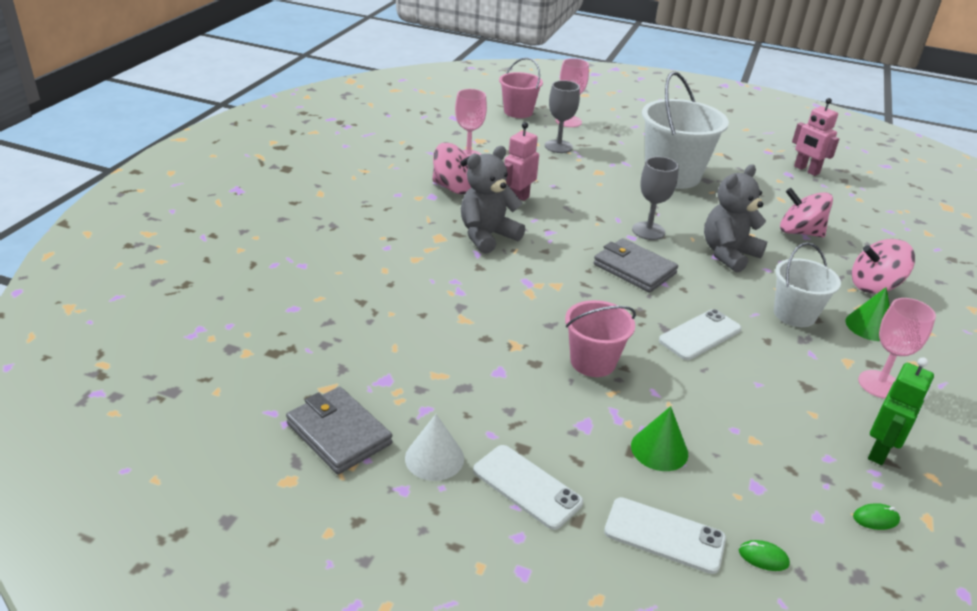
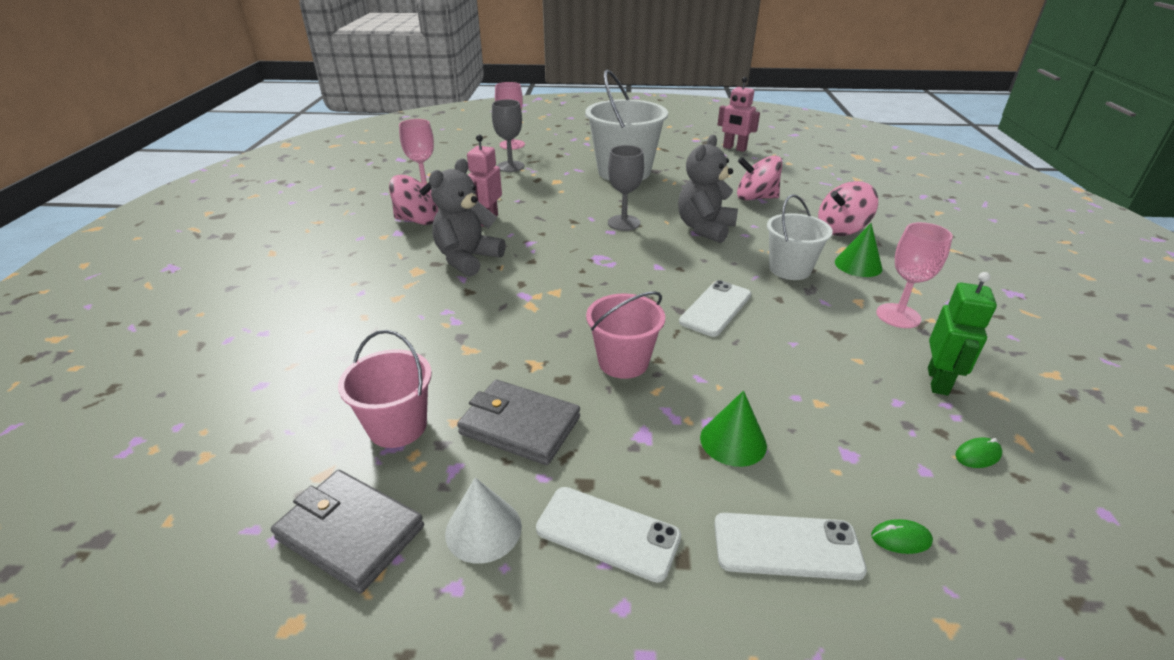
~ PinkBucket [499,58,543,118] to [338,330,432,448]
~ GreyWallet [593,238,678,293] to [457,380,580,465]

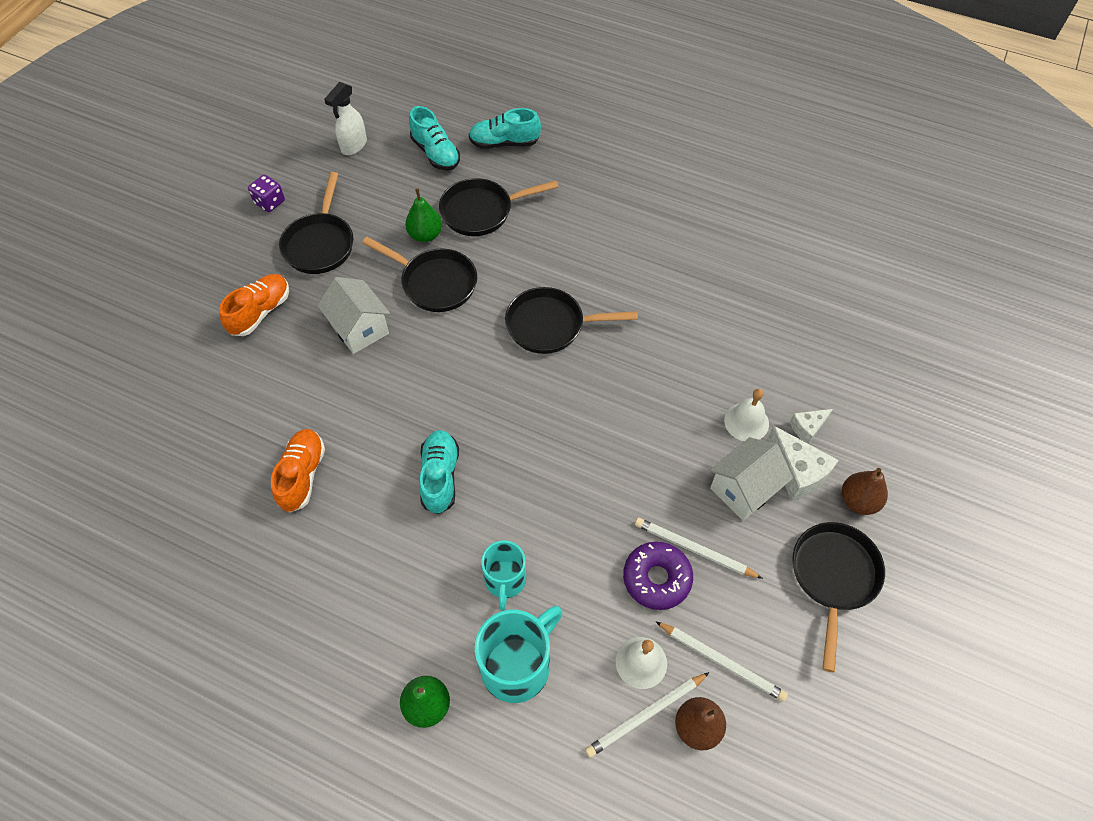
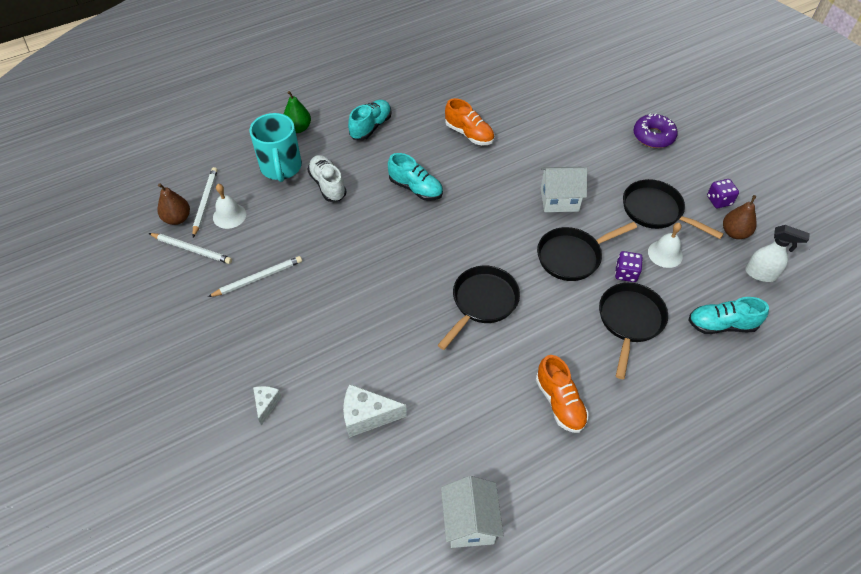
- BlackPan [793,522,885,672]
~ OrangeShoe [219,274,289,336] to [536,355,589,433]
~ TurquoiseShoe [469,108,541,149] to [348,100,392,140]
~ PurpleDonut [623,542,693,610] to [633,114,678,148]
~ WhiteHouse [709,437,793,521] to [441,476,504,548]
~ WhiteBell [724,389,769,441] to [648,223,683,268]
~ WhiteCheese [767,425,839,501] to [343,384,407,438]
~ BrownPear [842,468,888,515] to [723,195,757,239]
~ GreenPear [405,189,442,242] to PurpleDice [615,251,643,282]
~ TurquoiseMug [481,540,526,611] to WhiteShoe [307,155,347,202]
~ WhiteSprayBottle [324,82,367,155] = [745,225,810,282] 135 degrees clockwise
~ WhitePencil [655,621,788,702] = [148,233,232,264] 135 degrees counterclockwise

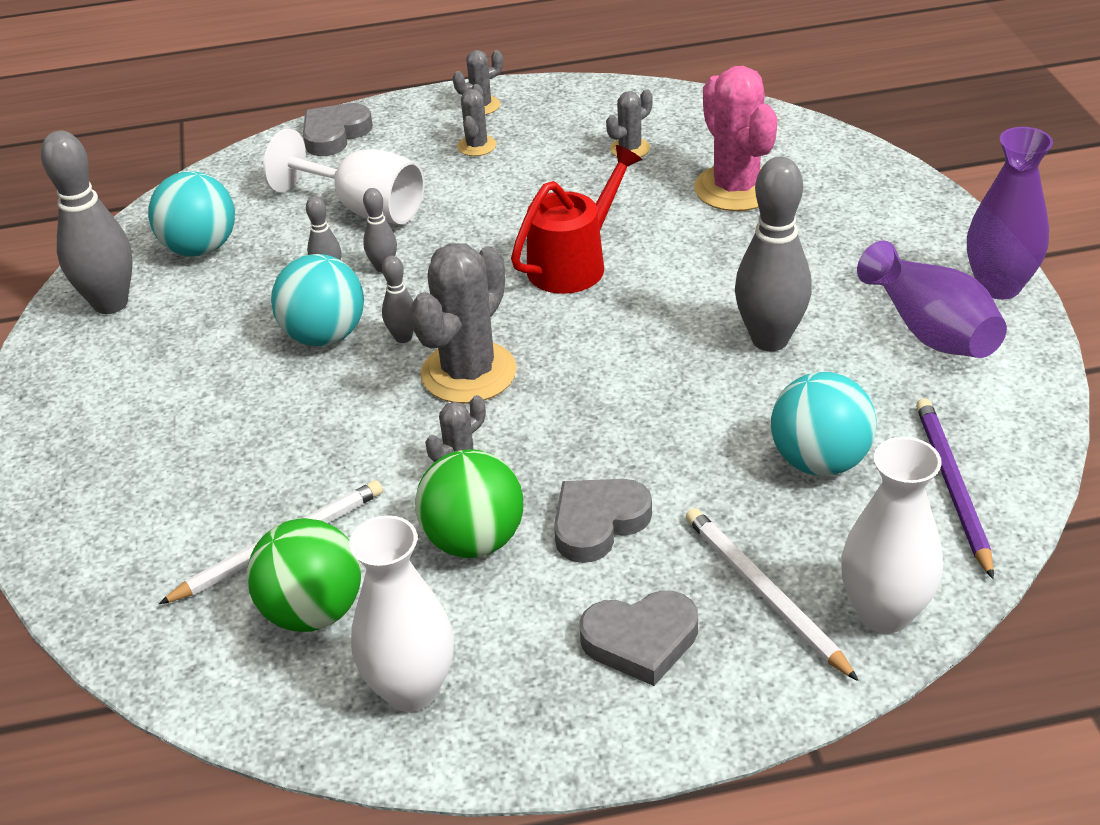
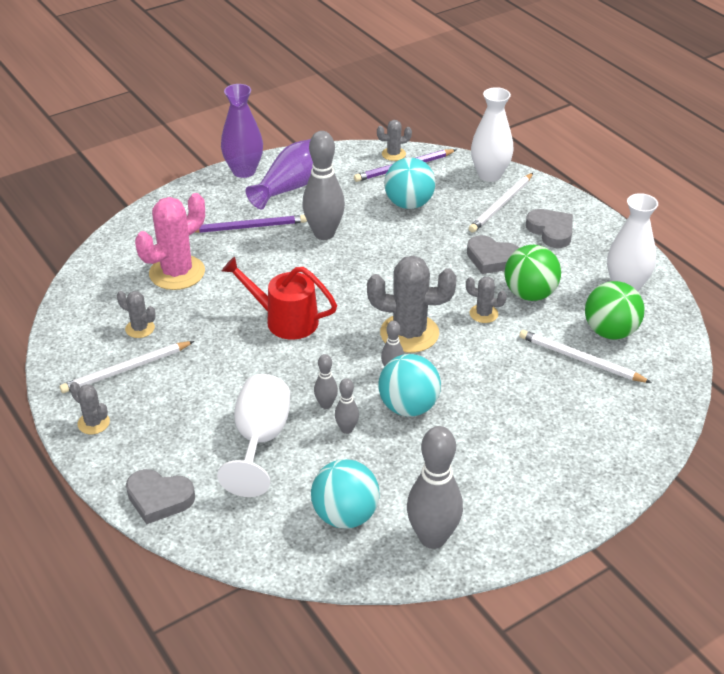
+ WhitePencil [60,341,194,393]
+ PurplePencil [196,215,307,233]
~ GreyCactus [457,84,496,156] to [377,120,412,161]

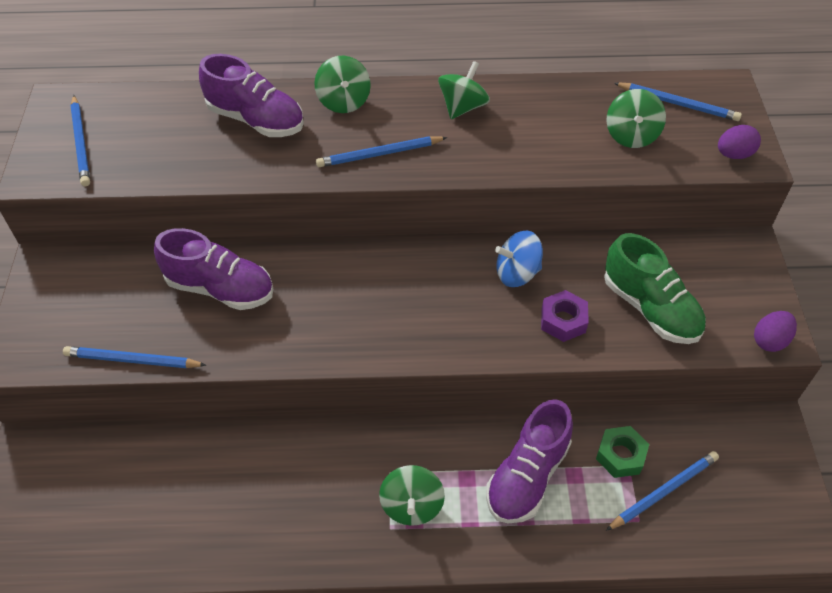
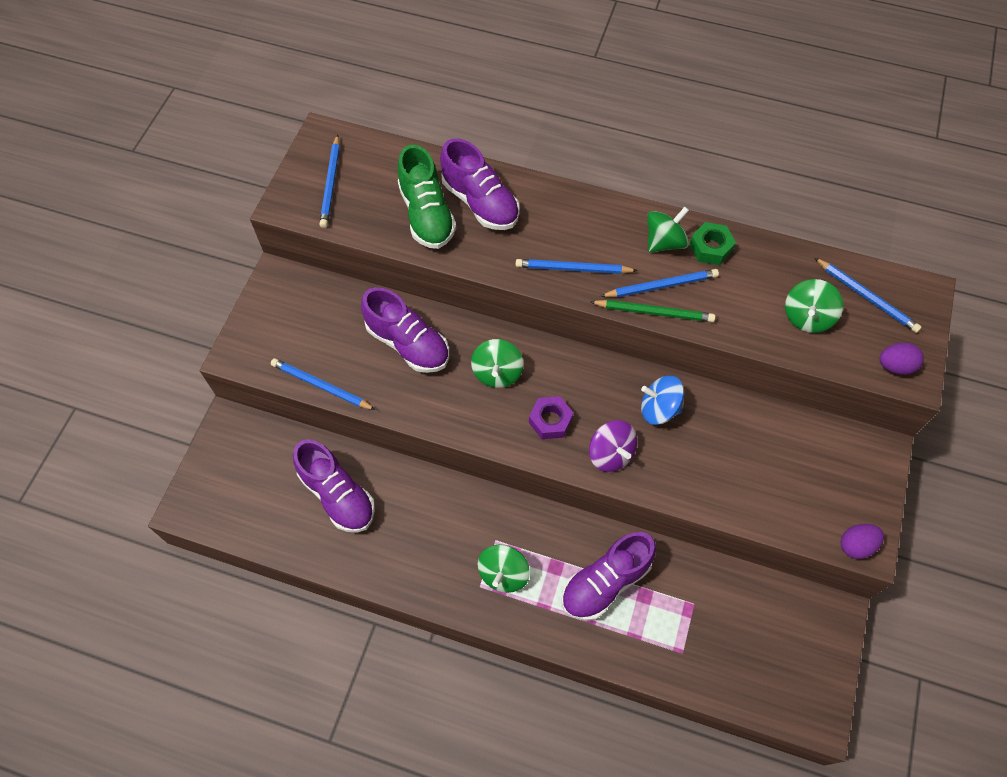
+ PurpleShoe [293,439,375,532]
+ PurpleSpinningTop [589,420,637,472]
+ GreenPencil [591,300,715,322]
~ GreenSpinningTop [314,56,371,113] to [471,339,523,388]
~ PurpleNut [541,290,589,342] to [529,396,573,439]
~ GreenNut [596,426,649,478] to [689,222,736,265]
~ GreenShoe [604,233,706,344] to [398,145,456,249]
~ BluePencil [606,451,719,531] to [600,269,719,297]

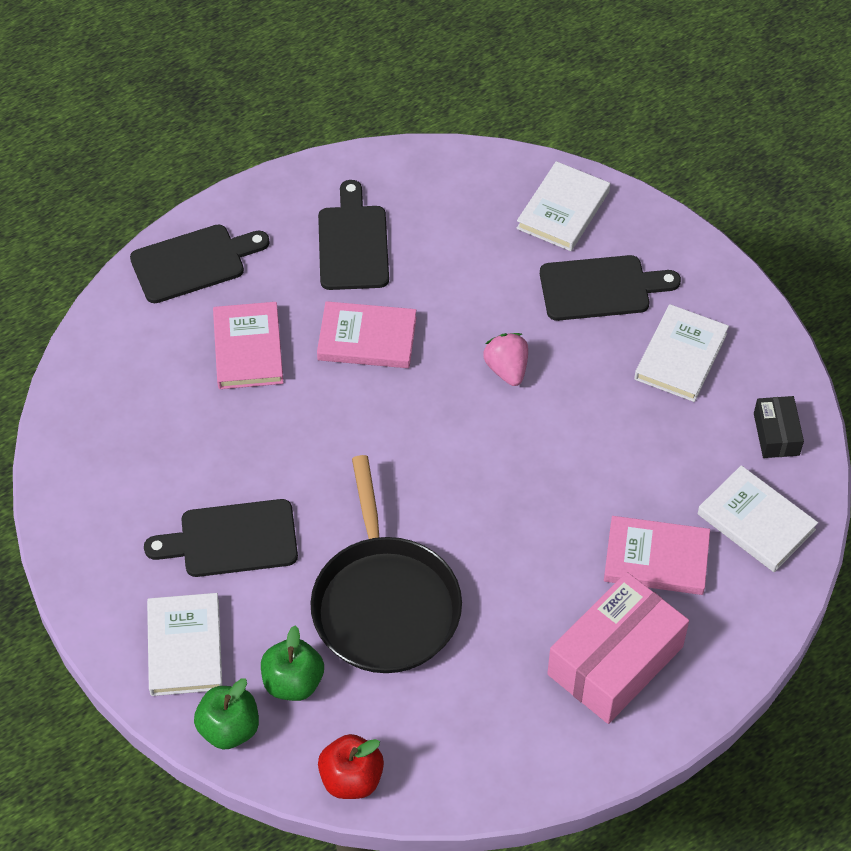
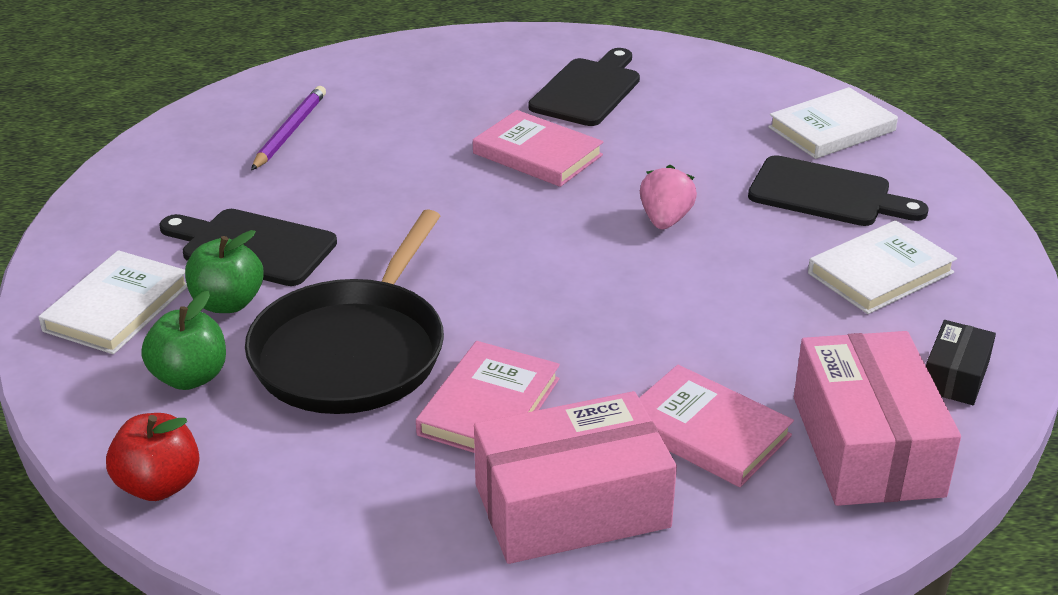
- BlackCuttingBoard [130,225,270,303]
+ PurplePencil [251,86,326,170]
~ GreenApple [194,678,259,750] to [185,230,263,313]
~ PinkBook [213,302,284,389] to [416,341,560,453]
~ WhiteBook [698,465,818,572] to PinkBox [794,331,961,506]

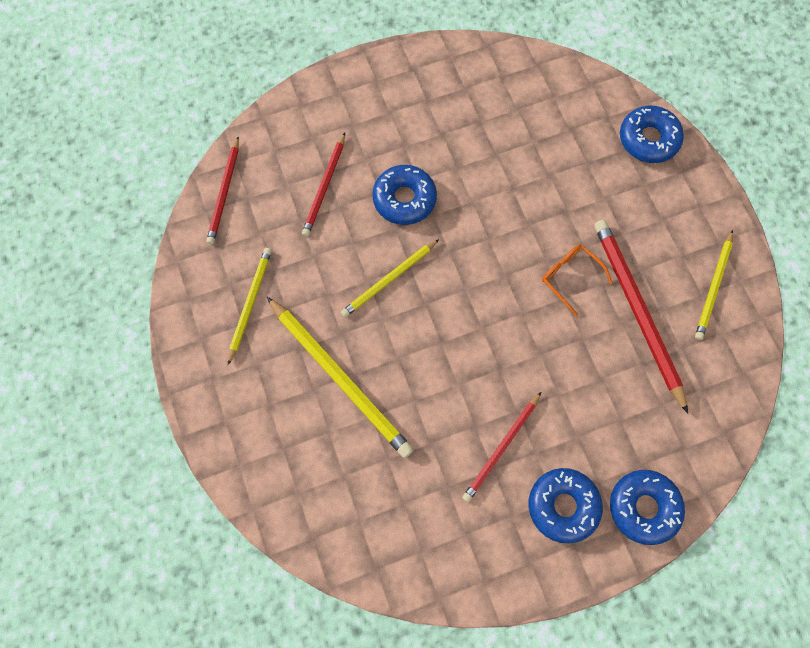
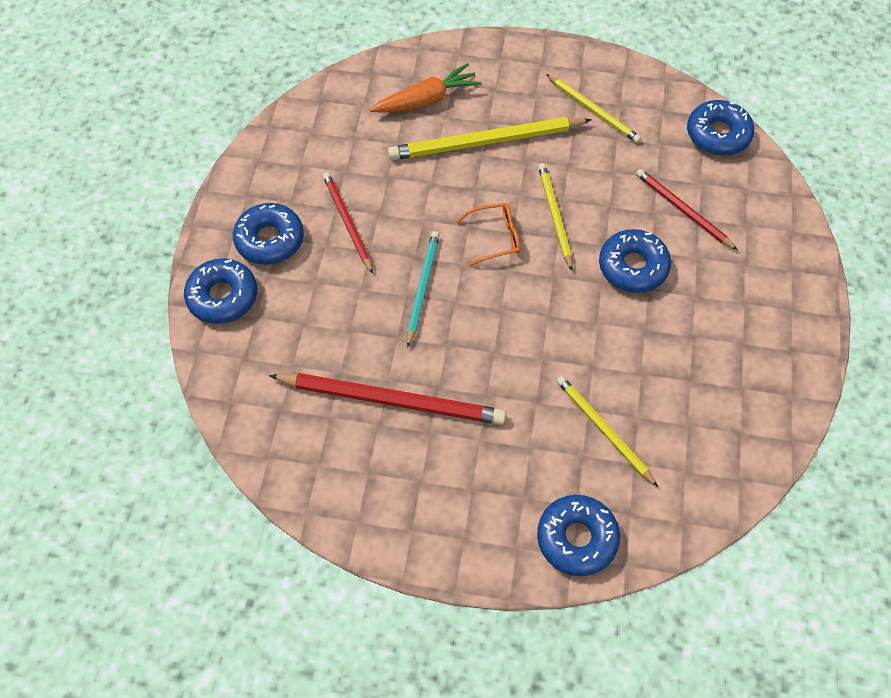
+ OrangeCarrot [370,63,481,113]
+ TurquoisePencil [407,231,439,348]
~ OrangeGlasses [542,244,613,317] to [456,203,520,266]
~ YellowPencil [695,230,733,340] to [557,376,658,487]
~ RedPencil [206,137,239,244] to BlueDonut [687,100,754,156]

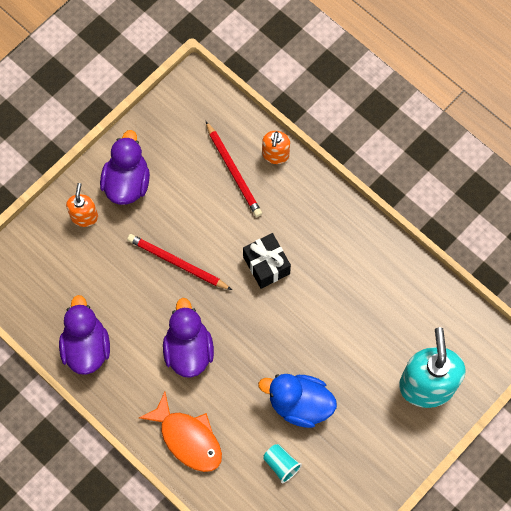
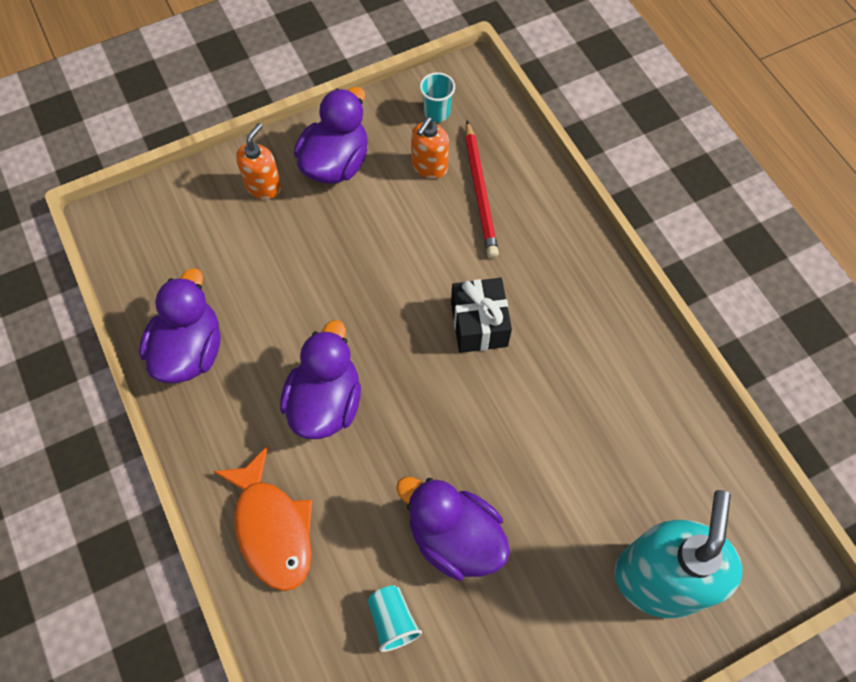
- RedPencil [127,234,232,290]
+ TurquoiseCup [420,72,455,122]
~ OrangeSoapDispenser [262,131,290,164] to [411,117,449,179]
~ BlueDuck [258,374,337,428] to PurpleDuck [396,477,510,581]

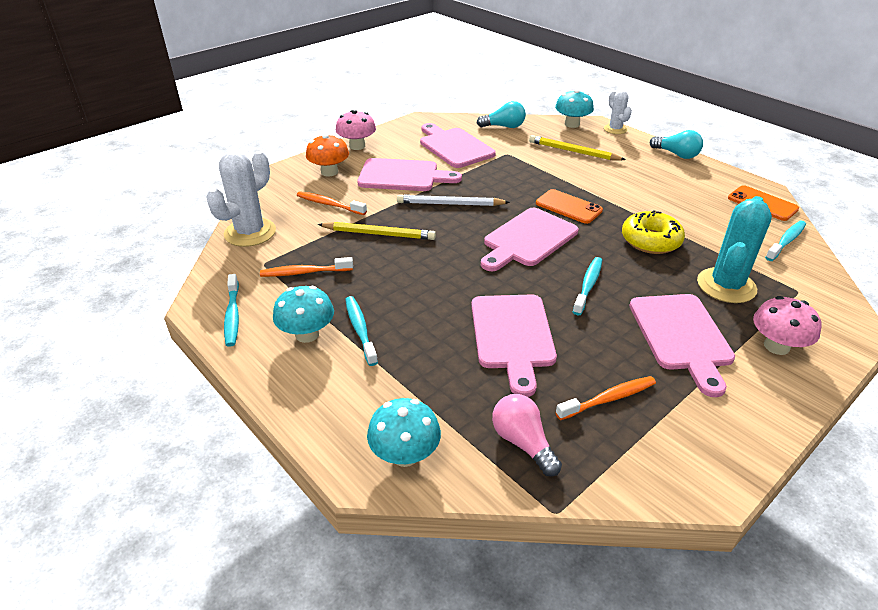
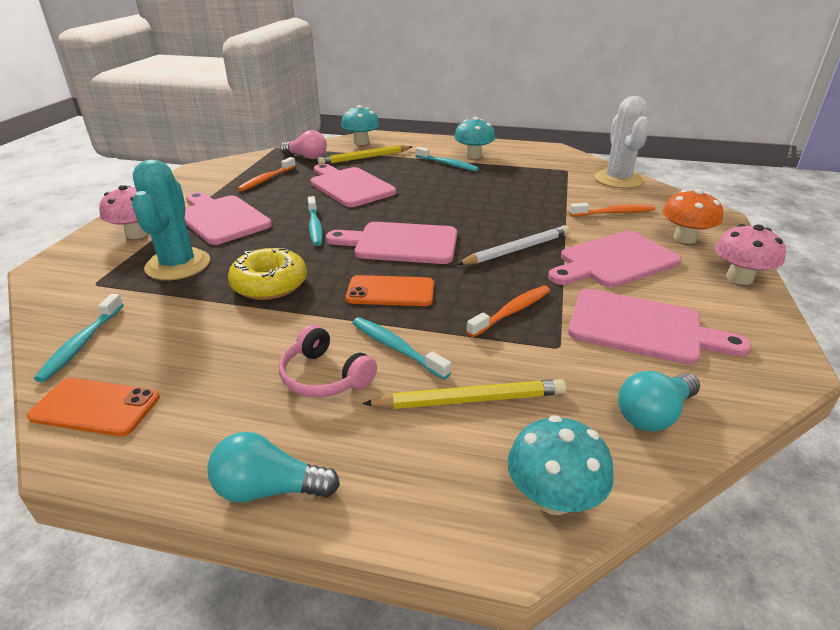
- WhiteCactus [604,90,632,134]
+ PinkHeadphones [279,325,377,397]
~ TurquoiseToothbrush [224,274,239,347] to [352,317,451,380]
~ OrangeToothbrush [260,257,353,277] to [466,286,550,337]
~ YellowPencil [318,222,436,240] to [318,145,412,164]
~ PinkCuttingBoard [481,208,578,271] = [326,222,457,264] 90 degrees counterclockwise

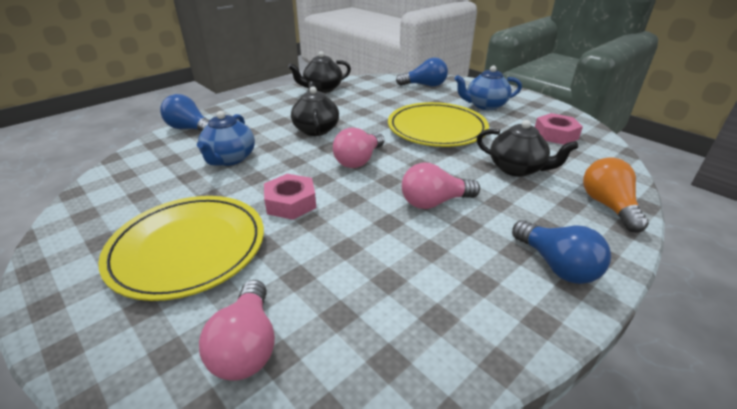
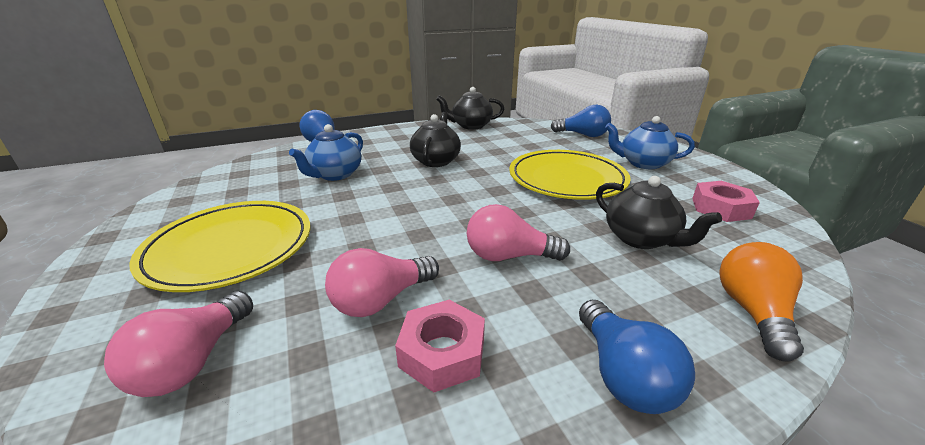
~ PinkNut [264,174,316,220] to [395,300,485,392]
~ PinkLightBulb [333,127,384,168] to [325,248,439,317]

